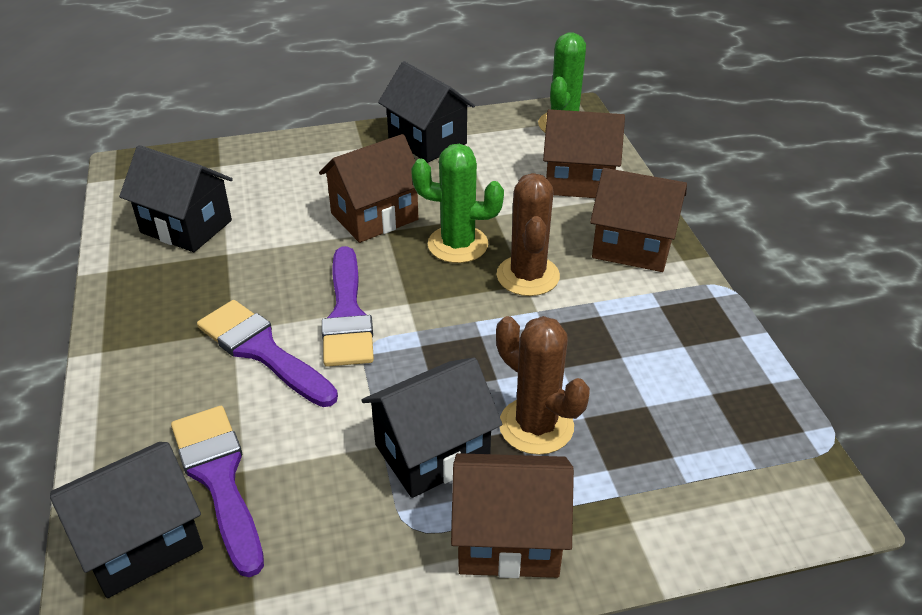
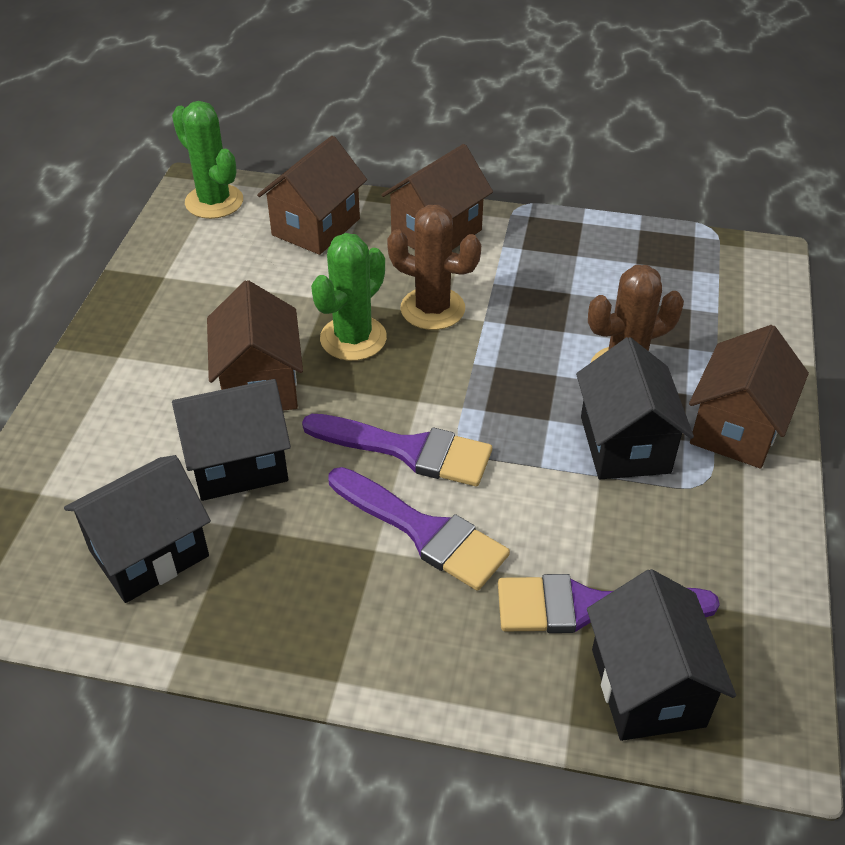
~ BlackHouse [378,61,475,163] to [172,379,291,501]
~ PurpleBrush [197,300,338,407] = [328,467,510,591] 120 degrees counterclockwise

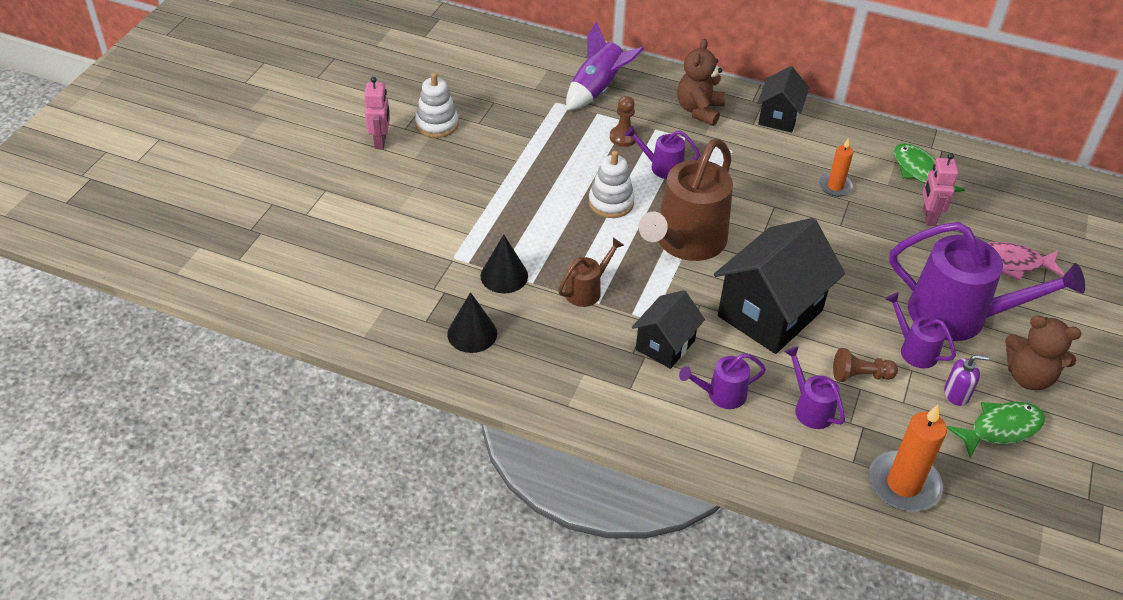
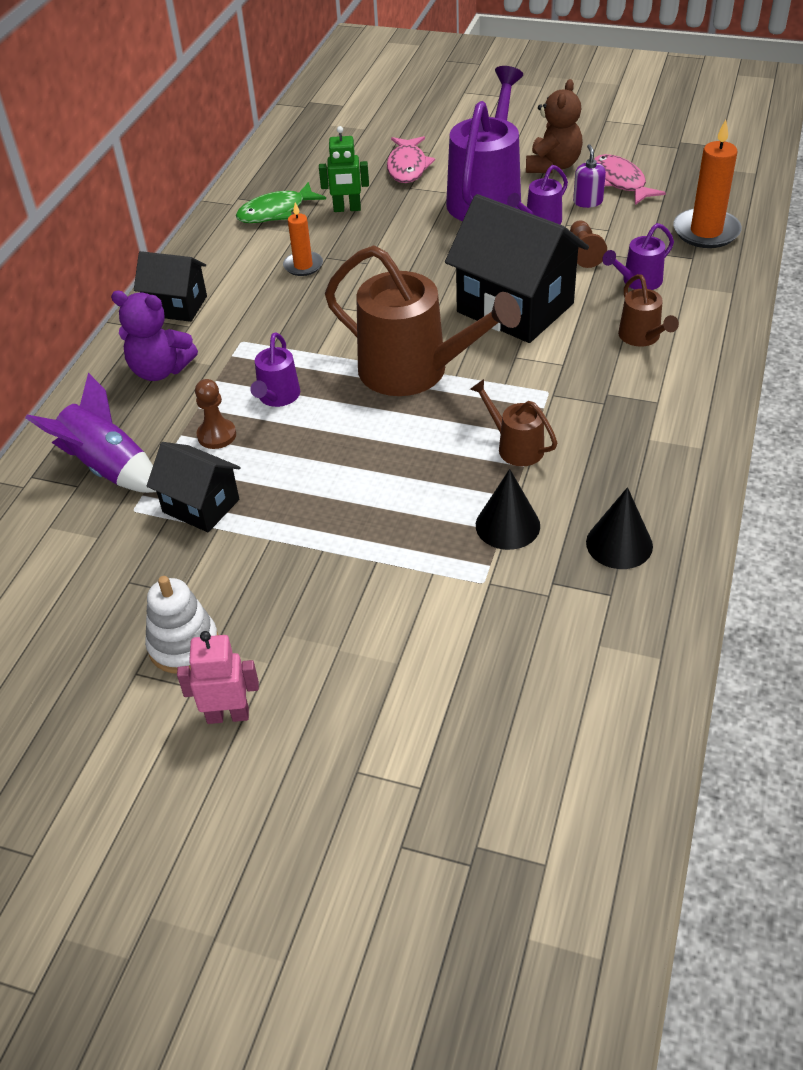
- WhiteStackingToy [589,151,635,218]
~ BlackHouse [632,290,705,369] to [147,442,240,532]
~ BrownTeddyBear [677,39,726,126] to PurpleTeddyBear [111,291,198,381]
~ PurpleWateringCan [679,353,766,409] to BrownWateringCan [618,274,679,347]
~ PinkRobot [922,153,958,226] to GreenRobot [319,126,369,212]
~ GreenFish [947,402,1045,458] to PinkFish [594,154,666,205]

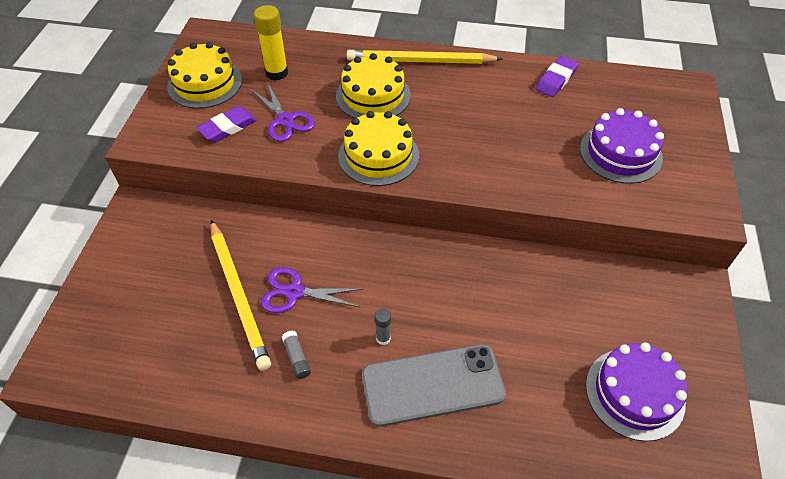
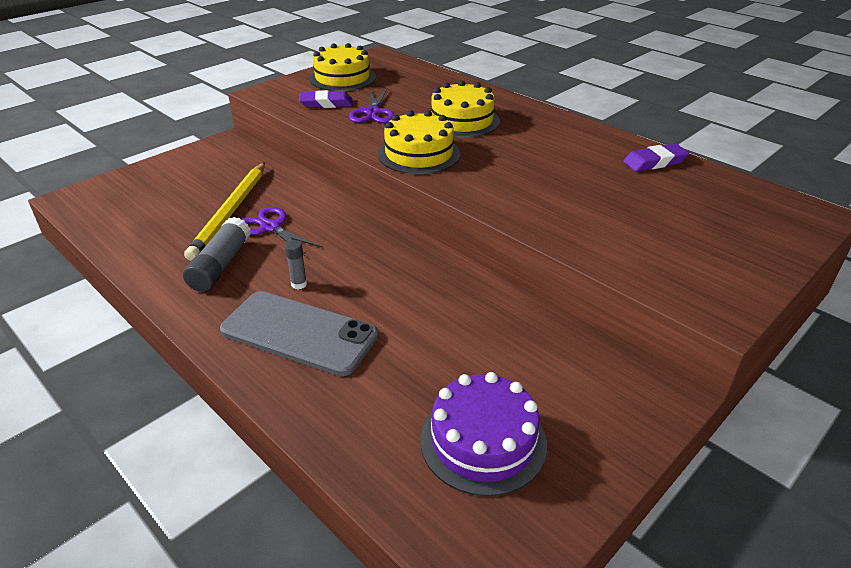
- YellowGlueStick [254,5,288,80]
- YellowPencil [347,50,502,64]
- PurpleCake [580,108,664,184]
~ GreyGlueStick [282,330,311,379] = [183,217,251,292] x1.90

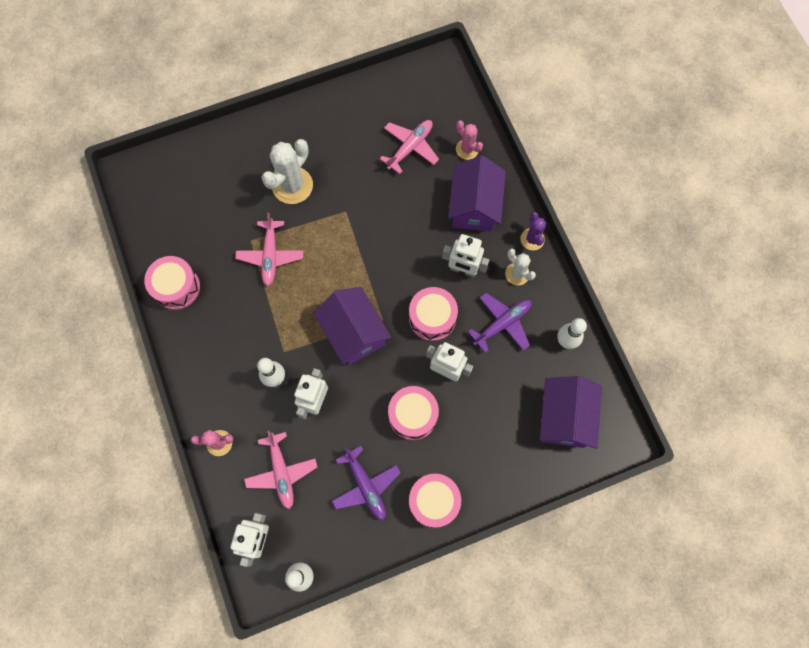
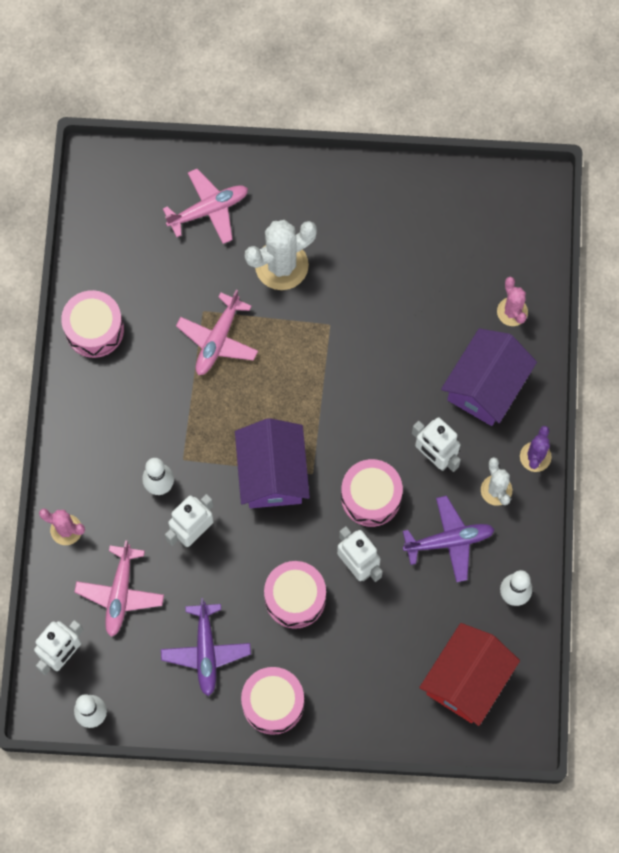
~ PinkPlane [380,120,439,174] to [163,169,248,244]
~ PurpleHouse [540,376,602,449] to RedHouse [419,623,520,726]

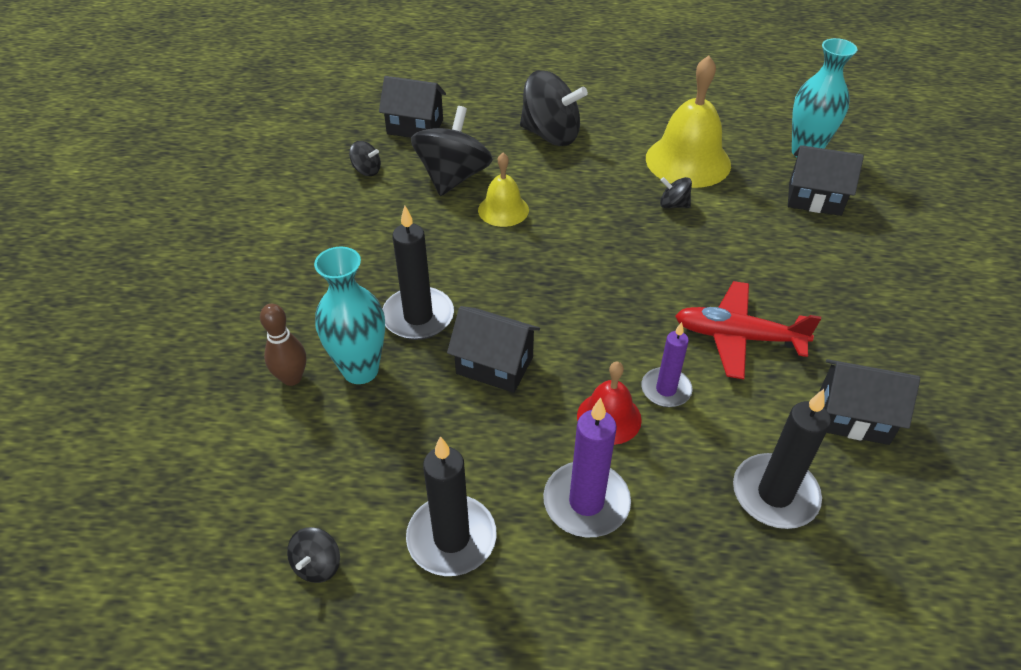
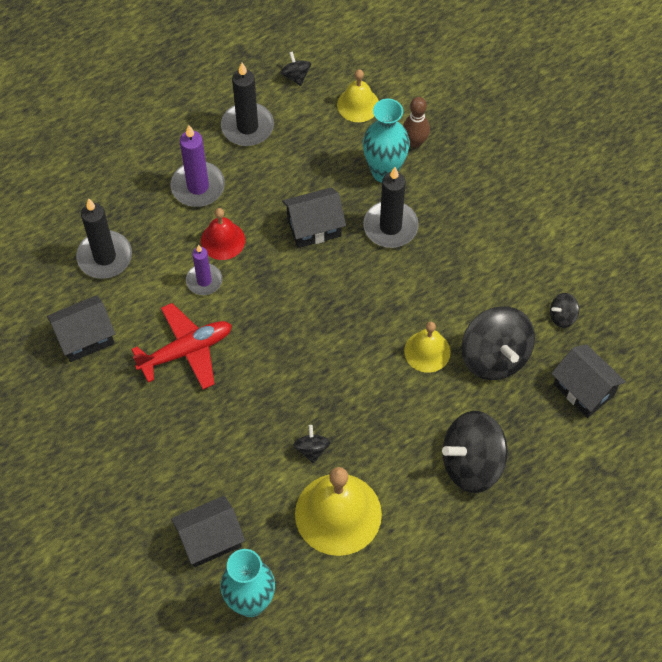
+ YellowBell [337,69,379,122]
~ BlackHouse [379,76,446,138] = [551,344,626,418] 75 degrees clockwise
~ BlackSpinningTop [660,177,692,208] = [294,425,330,464] 75 degrees counterclockwise

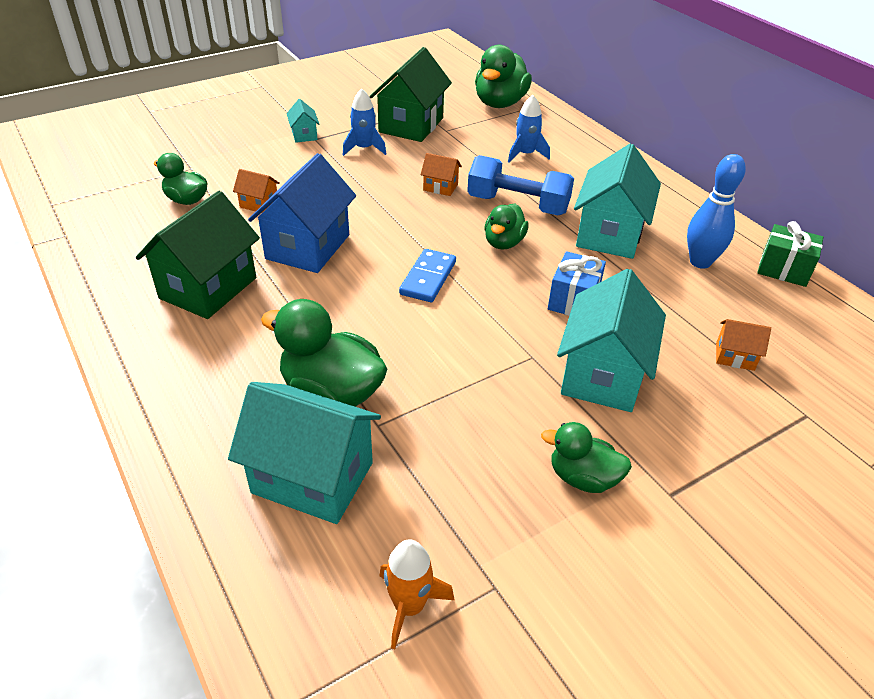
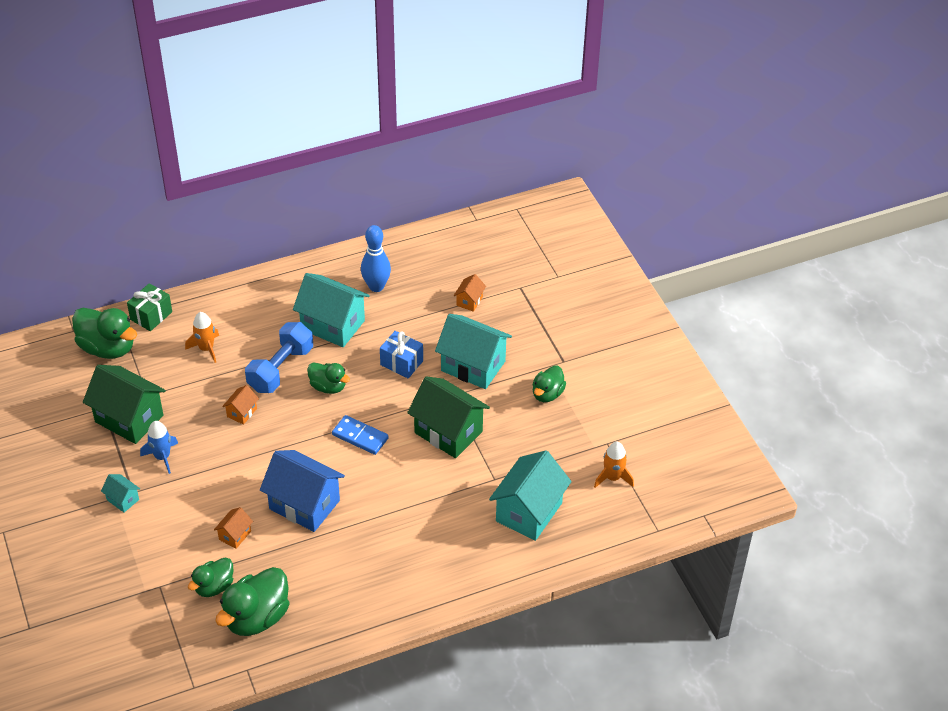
~ GreenHouse [136,191,260,319] to [407,376,490,458]
~ GreenDuck [261,299,387,407] to [215,567,289,636]
~ GreenGift [757,221,823,287] to [127,283,172,331]
~ BlueRocket [508,95,550,163] to OrangeRocket [185,312,219,363]
~ TurquoiseHouse [287,99,319,143] = [101,474,140,513] 45 degrees clockwise

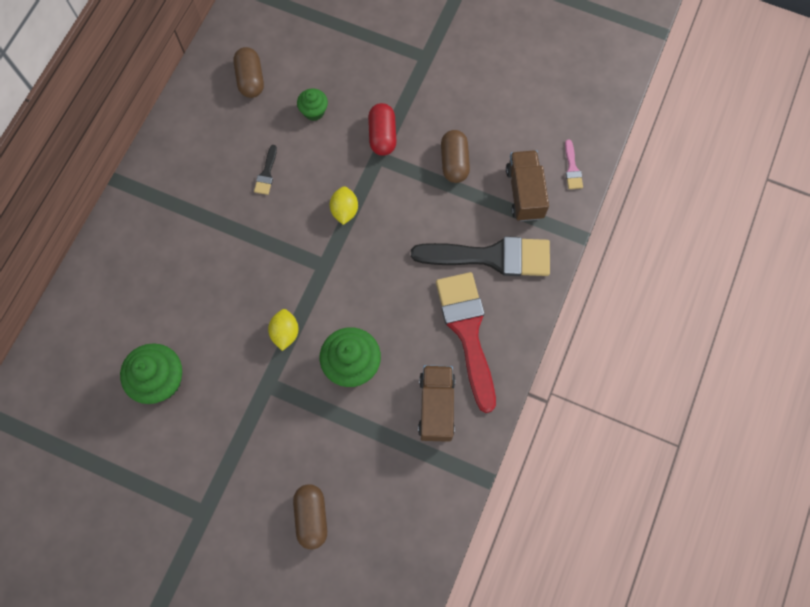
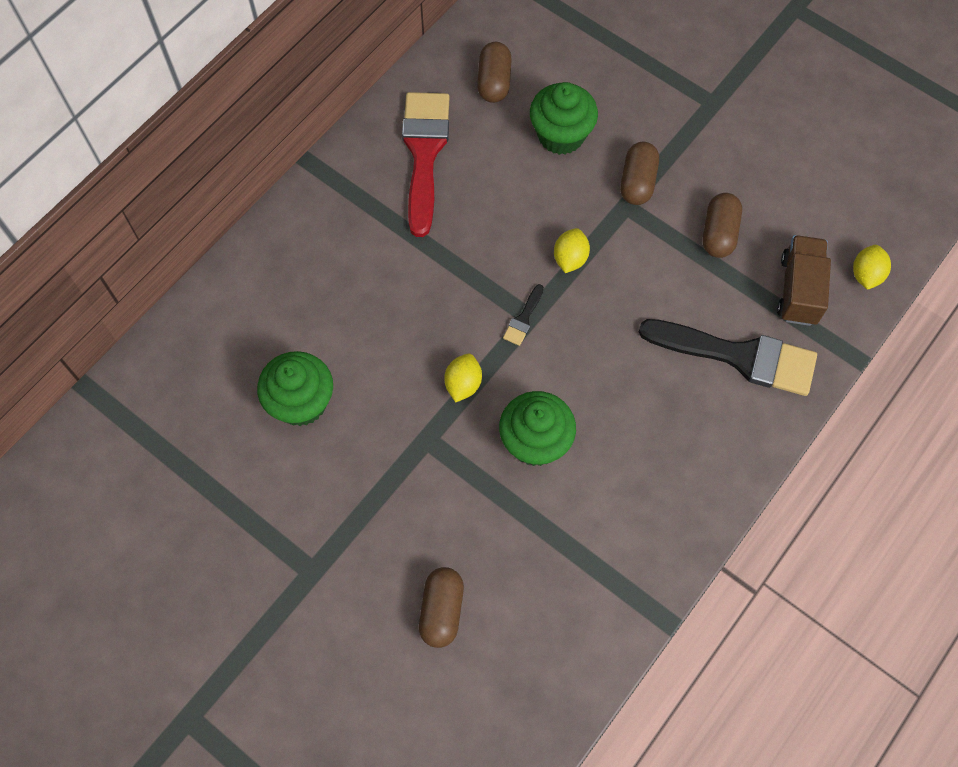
- BrownTruck [418,365,455,442]
~ BlackBrush [254,145,277,195] to [503,284,544,346]
~ RedBrush [436,272,496,413] to [402,92,450,237]
~ PinkBrush [565,139,583,189] to YellowLemon [853,245,891,290]
~ RedCapsule [368,103,397,156] to BrownCapsule [620,142,659,205]
~ GreenCupcake [297,88,328,121] = [530,82,598,155] x1.77

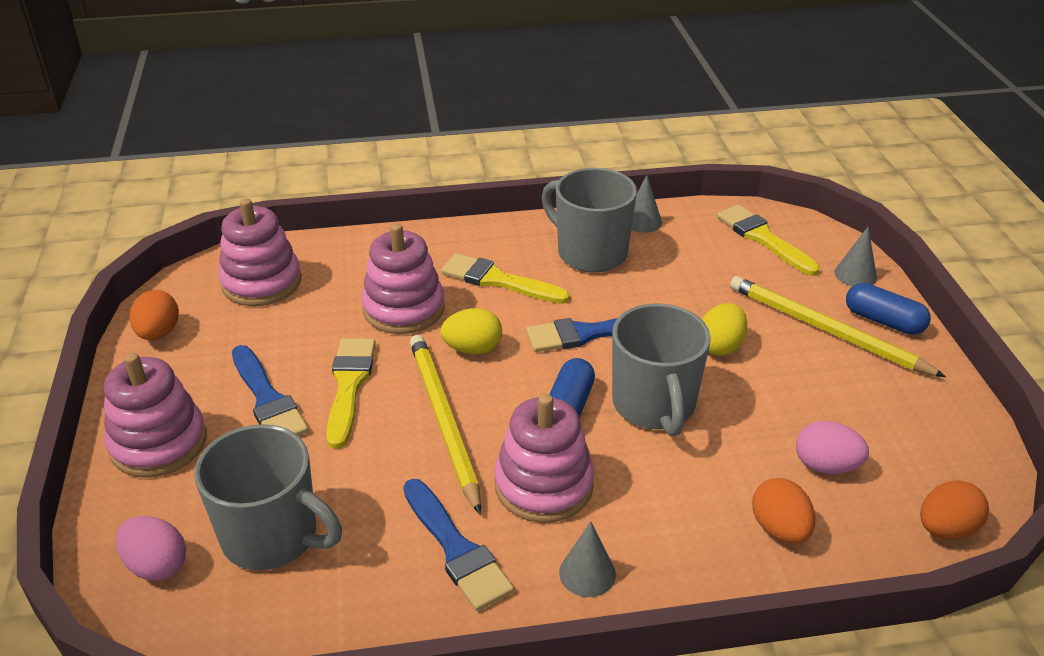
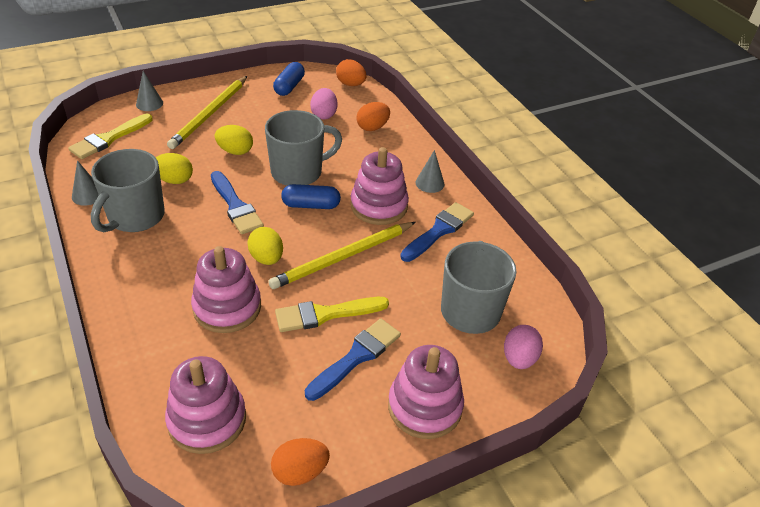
- YellowBrush [441,253,570,304]
+ YellowEgg [155,153,193,184]
~ BlueCapsule [846,283,931,335] to [273,62,305,96]

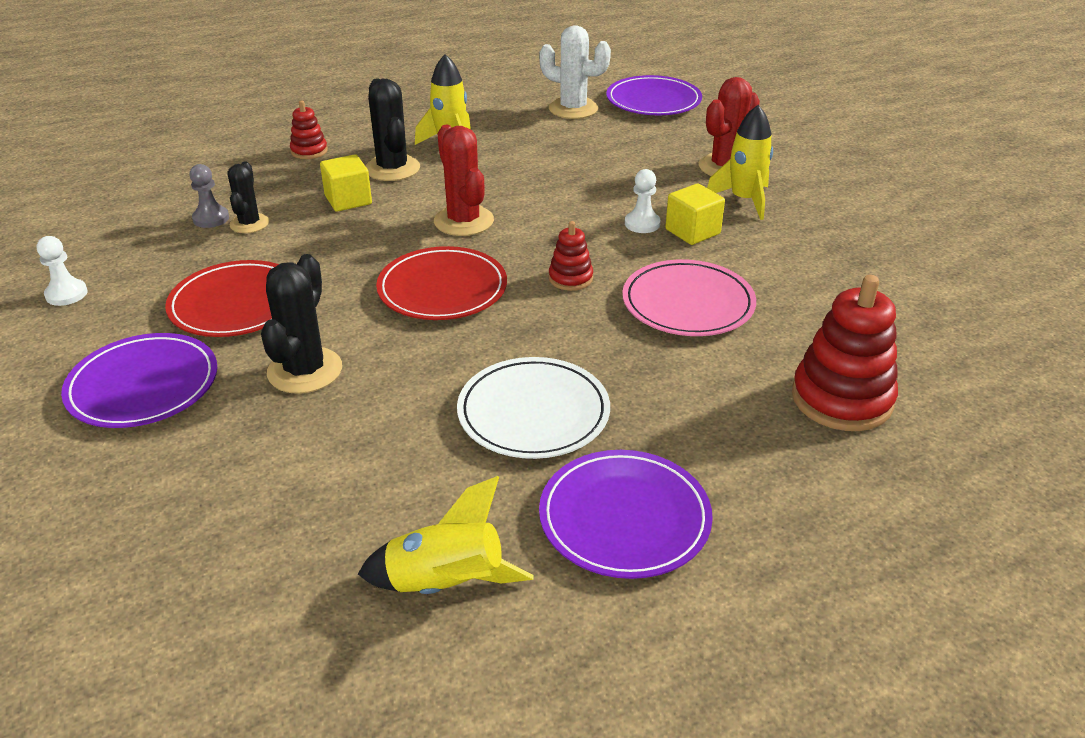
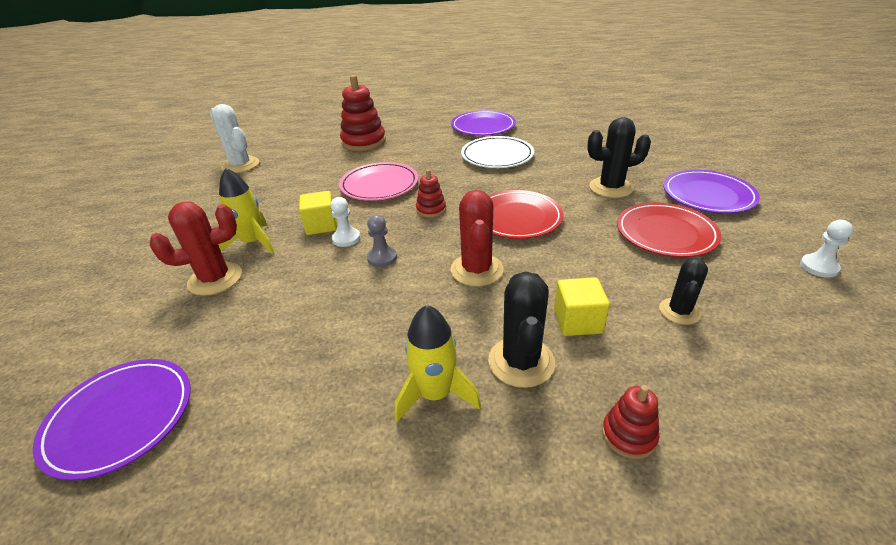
- YellowRocket [358,476,534,594]
~ GreyPawn [189,164,229,228] to [367,215,397,267]
~ WhiteCactus [539,25,611,119] to [210,104,259,173]
~ BlackCactus [261,254,342,394] = [587,117,651,198] 45 degrees clockwise

